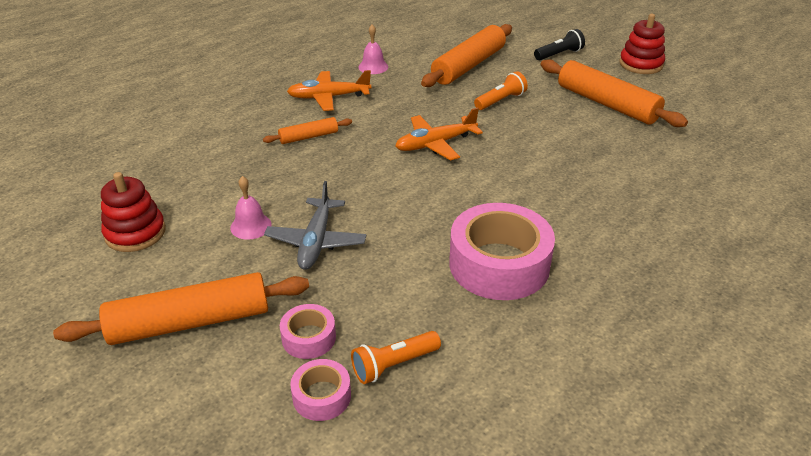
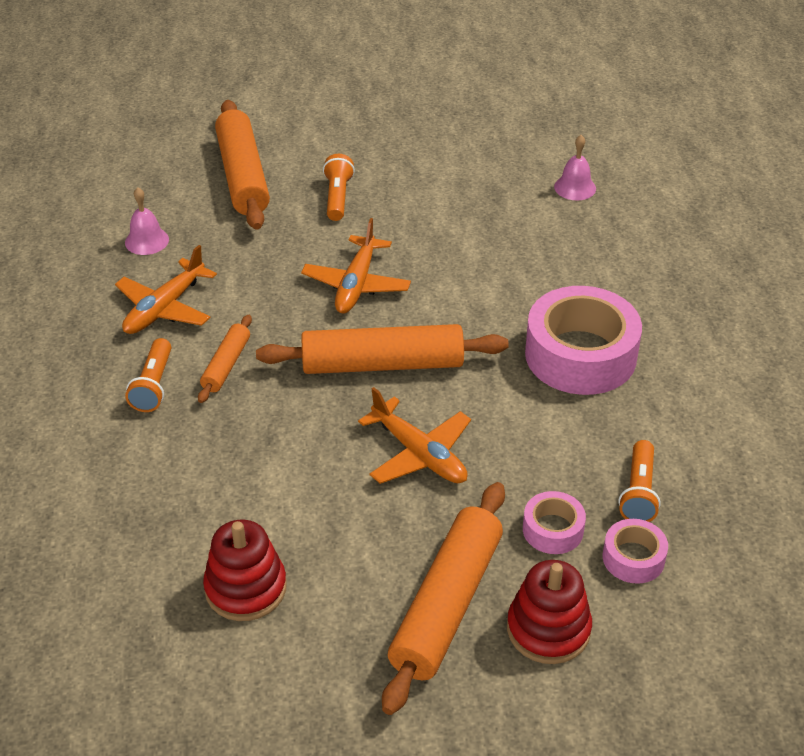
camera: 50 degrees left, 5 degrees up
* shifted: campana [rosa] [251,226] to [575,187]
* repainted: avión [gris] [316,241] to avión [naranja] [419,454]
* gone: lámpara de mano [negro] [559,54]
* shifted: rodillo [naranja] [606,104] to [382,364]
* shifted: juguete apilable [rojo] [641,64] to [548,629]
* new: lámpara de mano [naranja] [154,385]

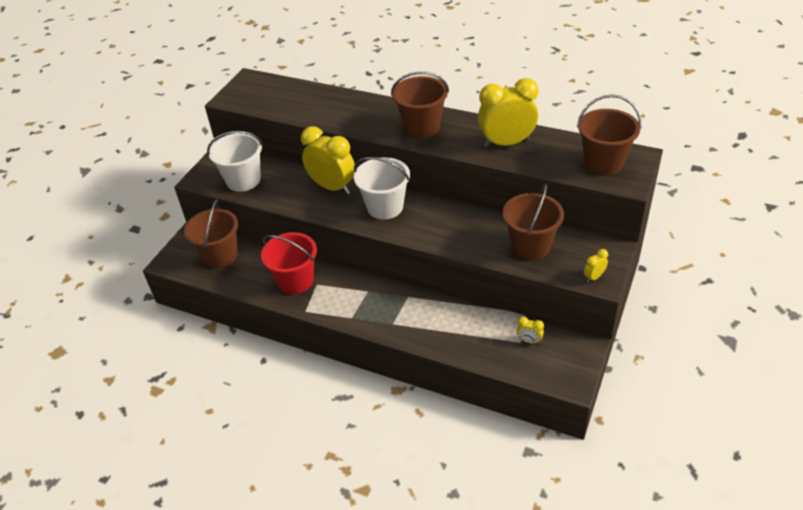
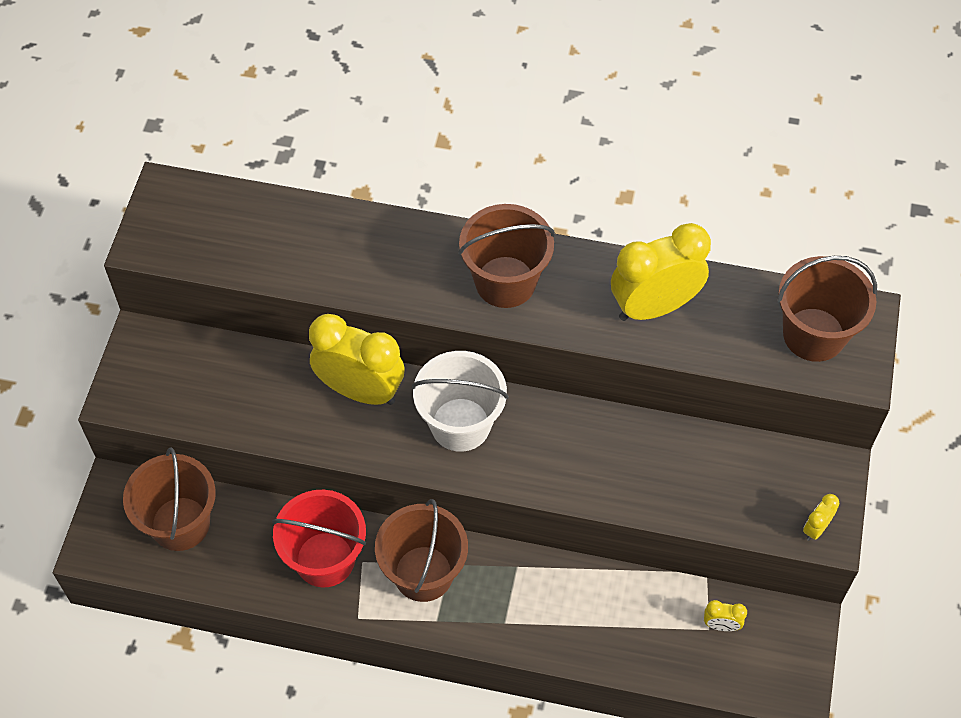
camera: 15 degrees left, 15 degrees up
* gone: balde [blanco] [243,180]
* shifted: balde [marrón] [530,245] to [423,573]

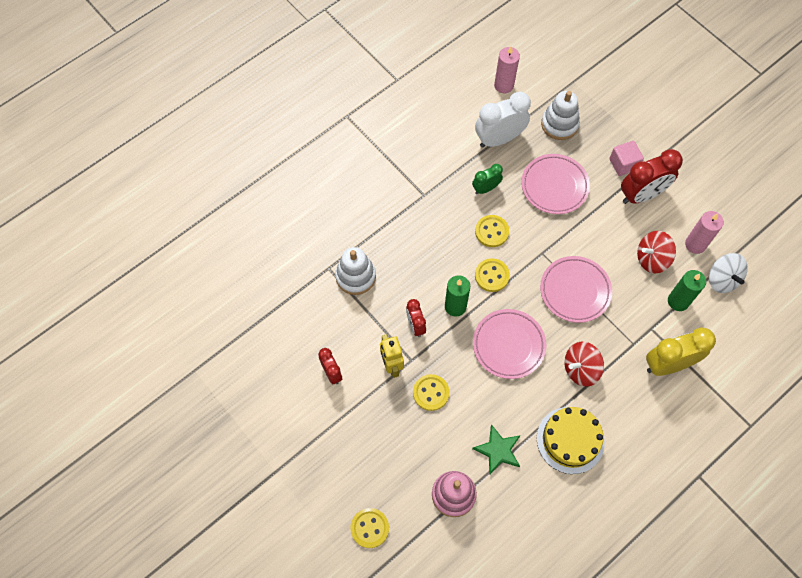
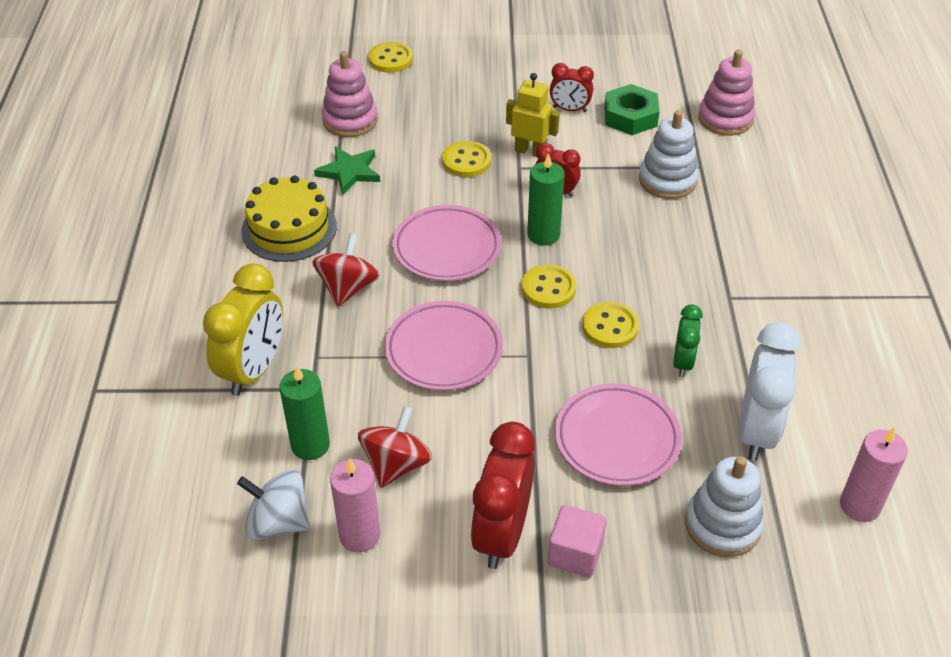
camera: 130 degrees right, 20 degrees down
* new: tuerca [verde] [630,116]
* new: juguete apilable [rosa] [725,119]

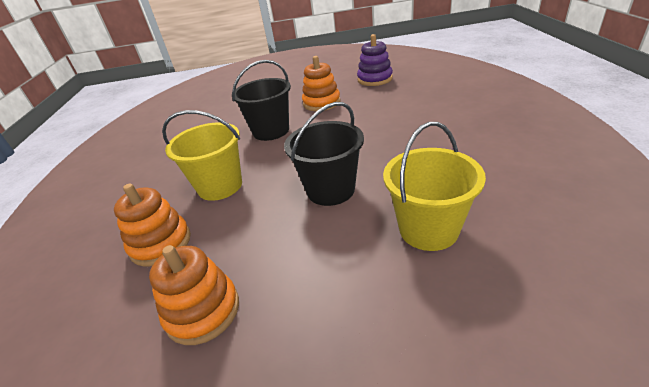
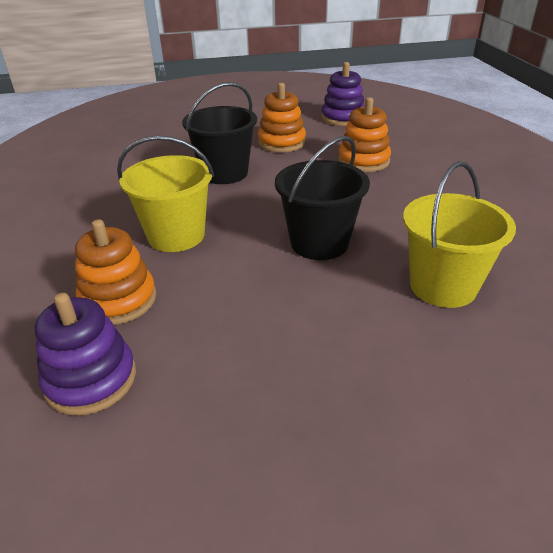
camera: 10 degrees left, 0 degrees up
* shifted: juguete apilable [naranja] [203,311] to [363,161]
* new: juguete apilable [morado] [91,379]

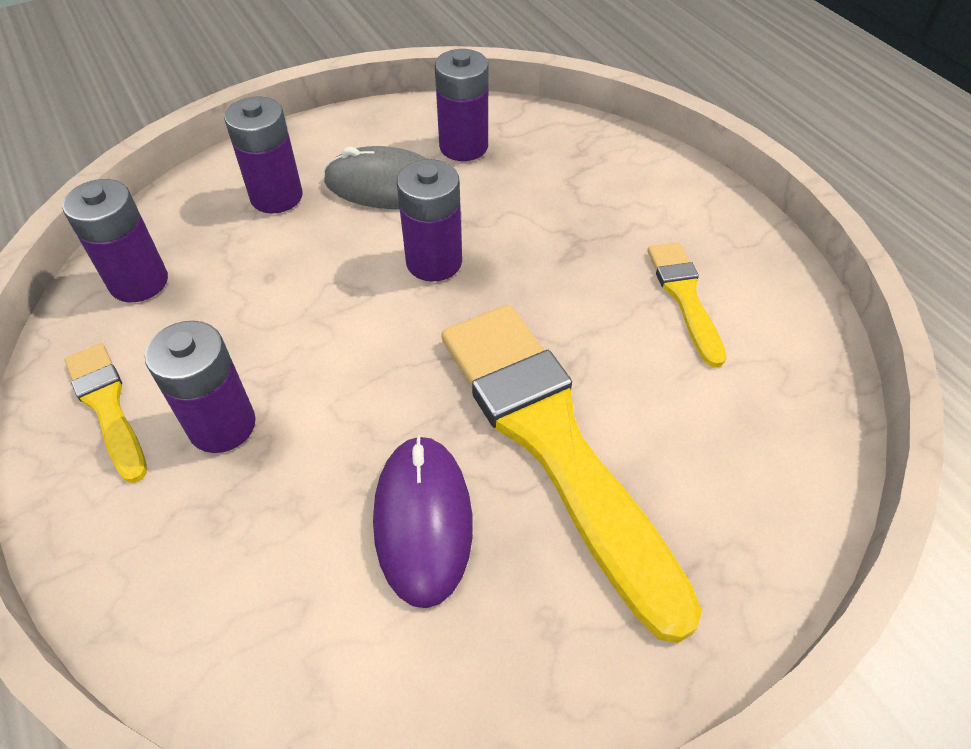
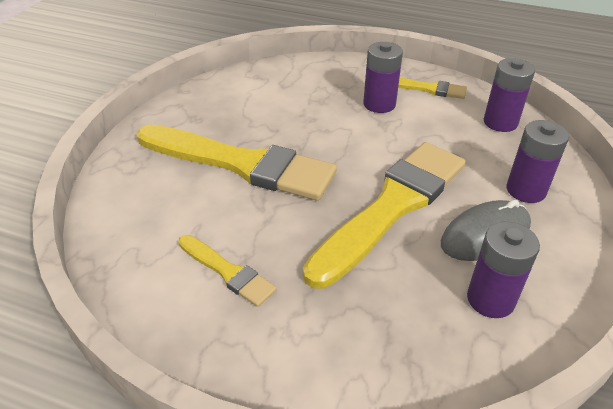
camera: 140 degrees right, 10 degrees down
* gone: ratón [morado] [423,520]
* swapped: pila [morado] [434,262] to pincel [amarillo] [392,207]

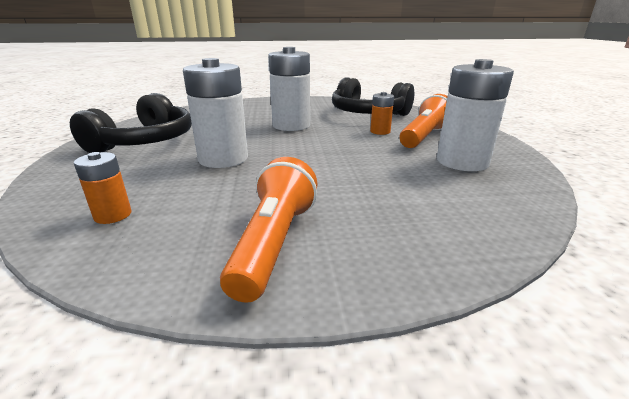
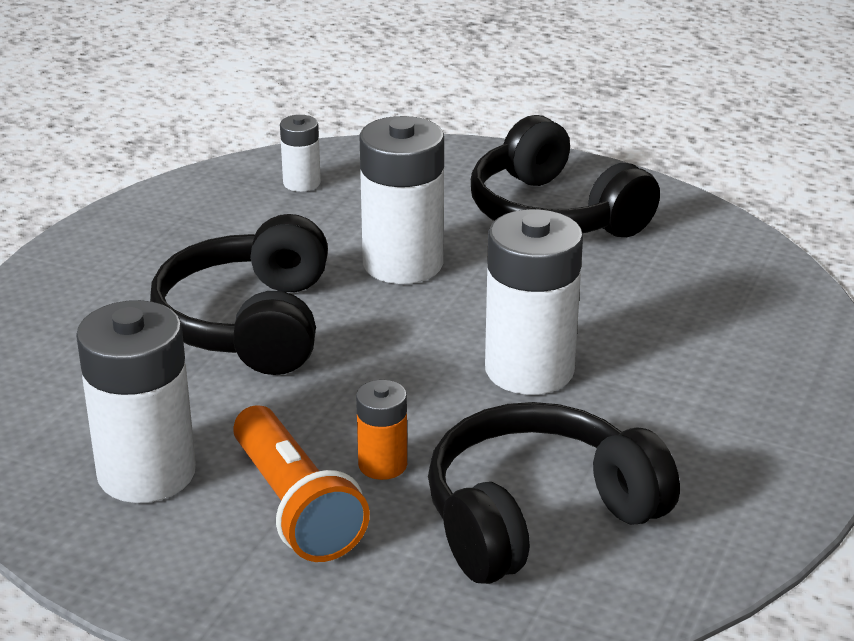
camera: 120 degrees right, 5 degrees up
* repainted: pila [naranja] [113,215] to pila [blanco] [301,183]
* gone: lámpara de mano [naranja] [274,243]
* new: auriculares [negro] [249,324]

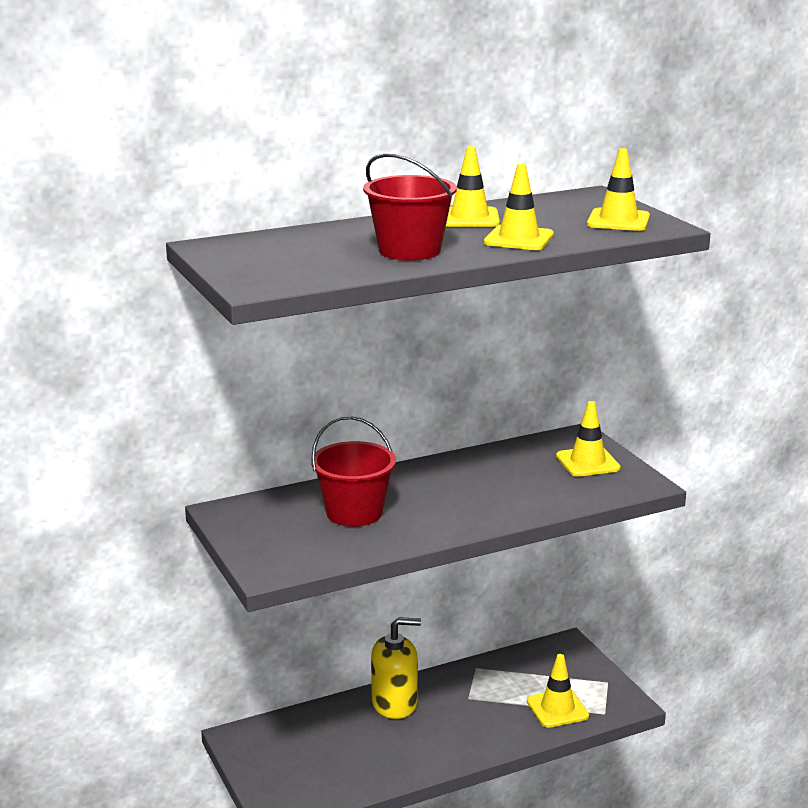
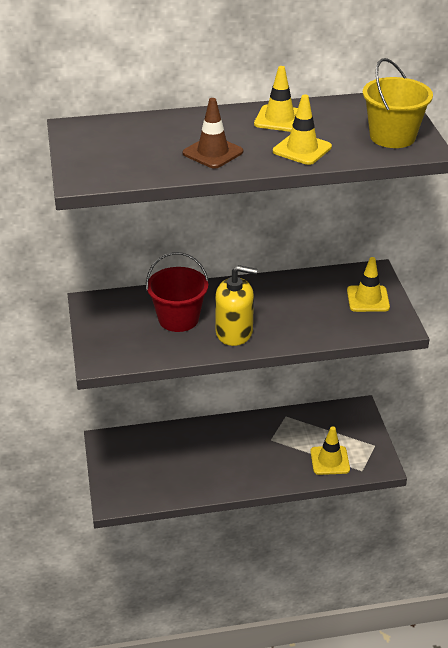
camera: 15 degrees right, 15 degrees up
* swapped: balde [rojo] [409,250] to cono de tráfico [marrón] [213,152]
* shifted: dispensador de jabón [amarillo] [394,703] to [234,332]
* swapped: cono de tráfico [amarillo] [618,221] to balde [amarillo] [392,136]

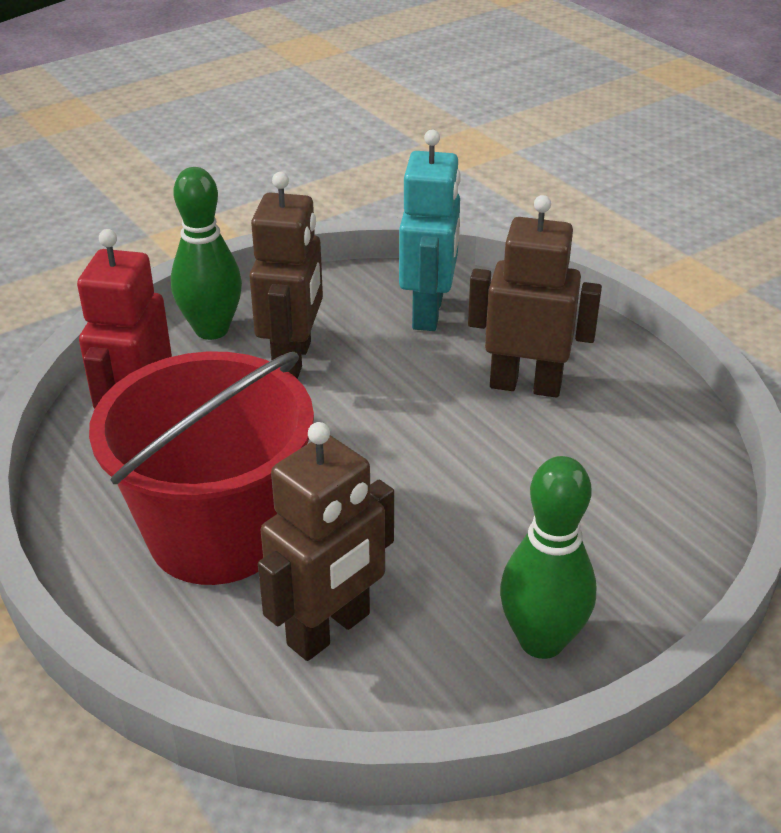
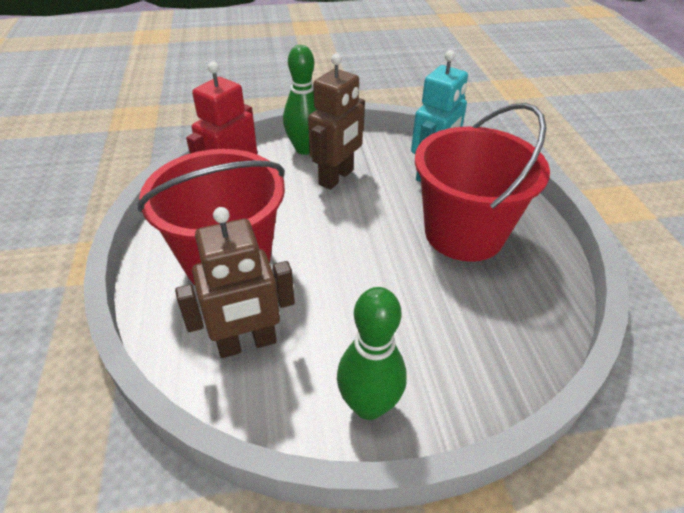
camera: 25 degrees right, 5 degrees up
* swapped: robot [marrón] [525,385] to balde [rojo] [464,233]

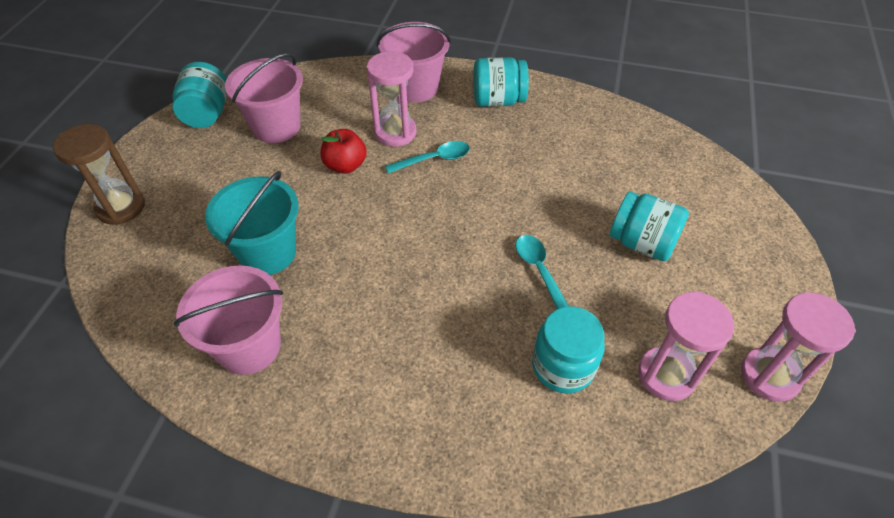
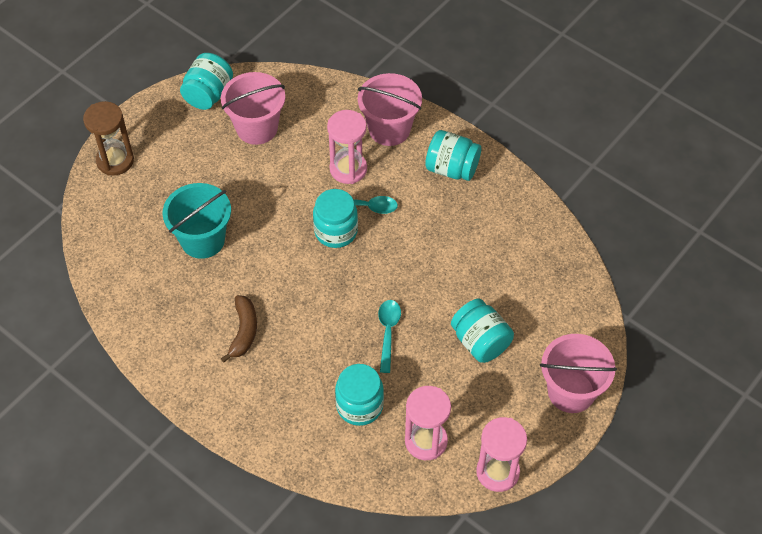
camera: 25 degrees right, 5 degrees up
* shifted: balde [rosa] [249,346] to [571,391]
* gone: manzana [rojo] [345,165]
* new: plátano [marrón] [244,331]
* new: tarro [turquesa] [336,231]

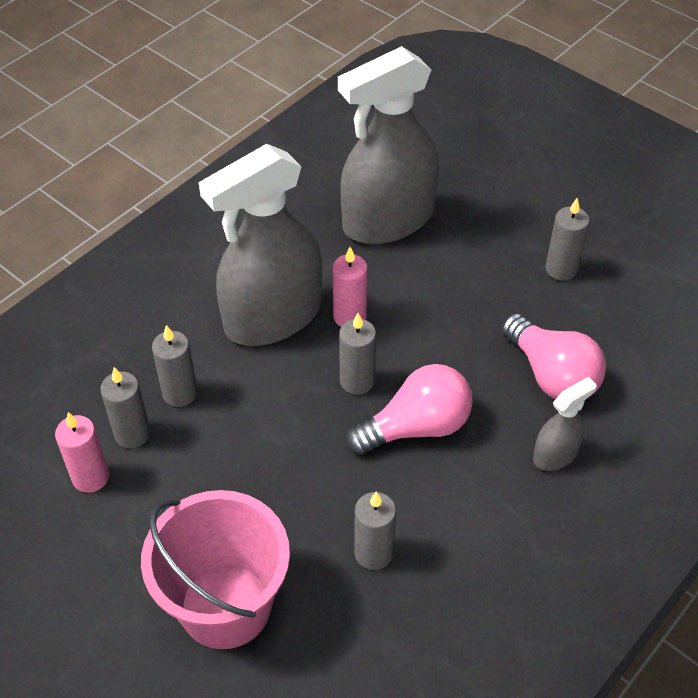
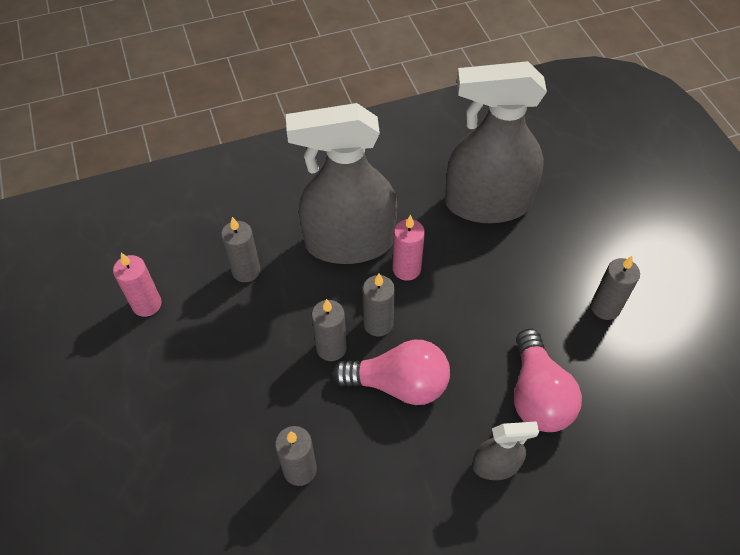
camera: 30 degrees right, 5 degrees up
* shifted: vela [gris] [132,434] to [331,348]
* gone: balde [rosa] [225,606]

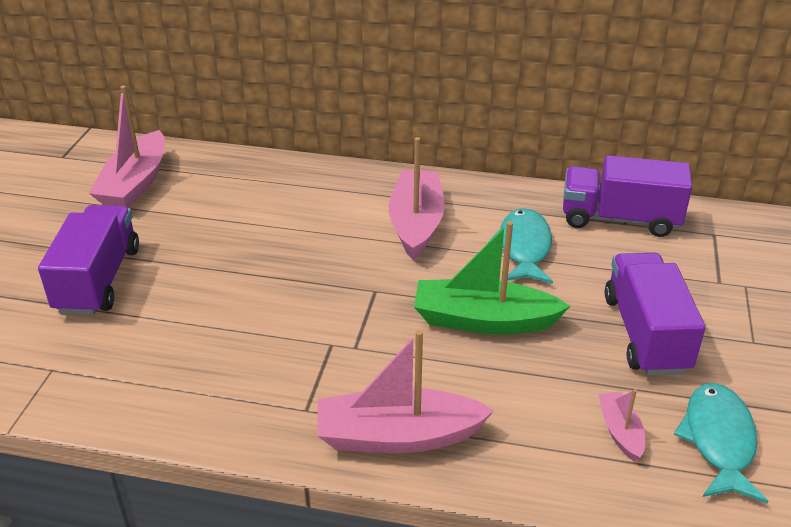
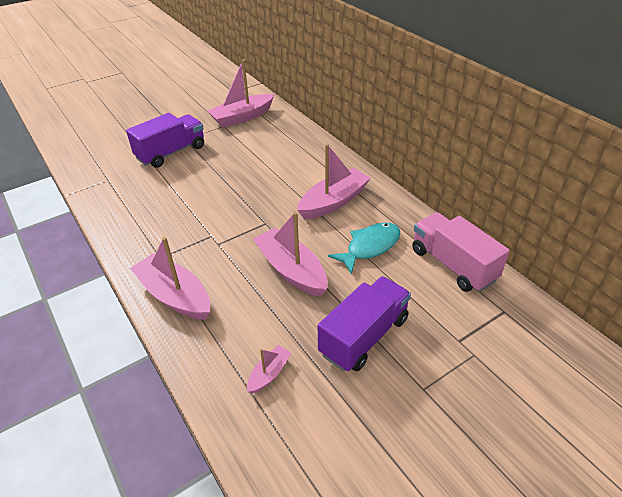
camera: 45 degrees right, 5 degrees up
* repainted: barco [verde] [483,320] to barco [rosa] [291,270]
* repainted: camión [morado] [619,219] to camión [rosa] [453,265]
* gone: pez [turquesa] [718,441]

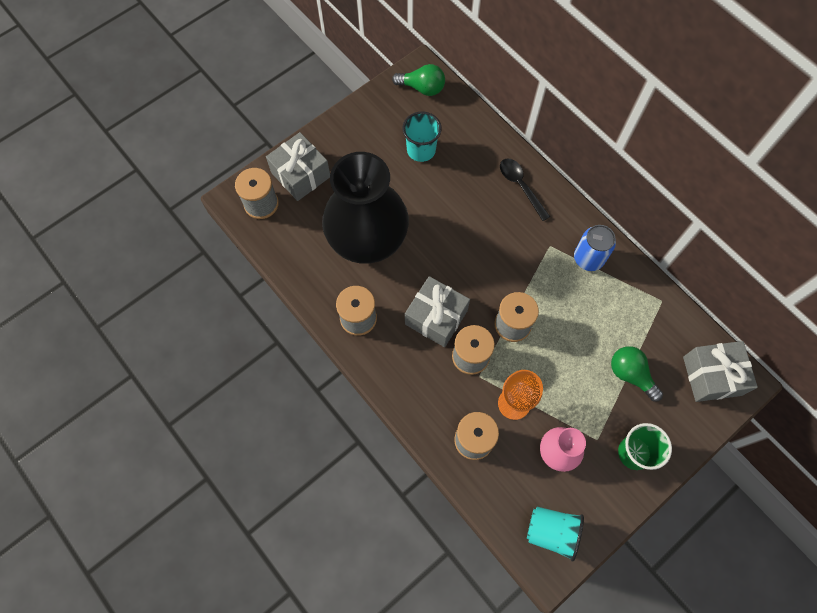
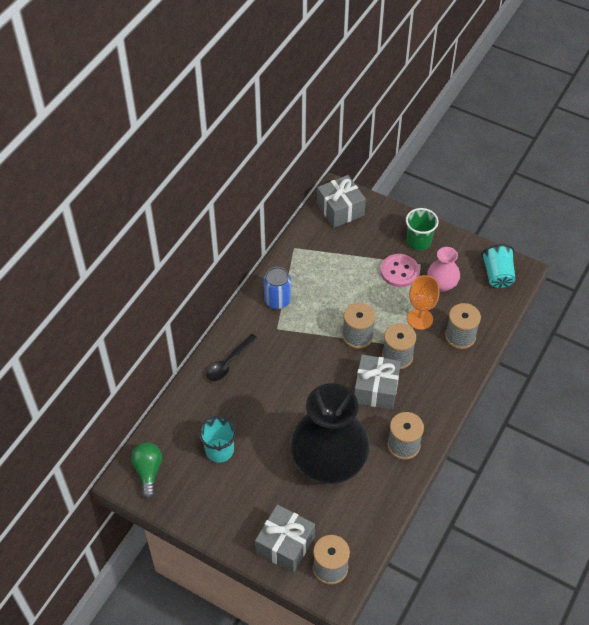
camera: 110 degrees left, 15 degrees down
* gone: bombilla [verde] [630,374]
* new: botón [rosa] [399,271]

